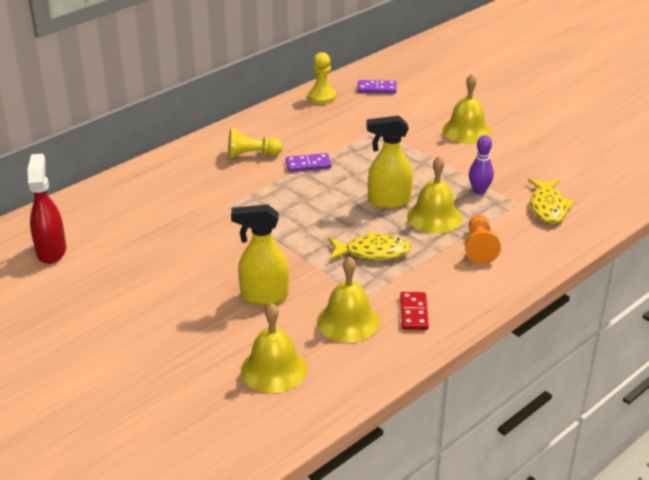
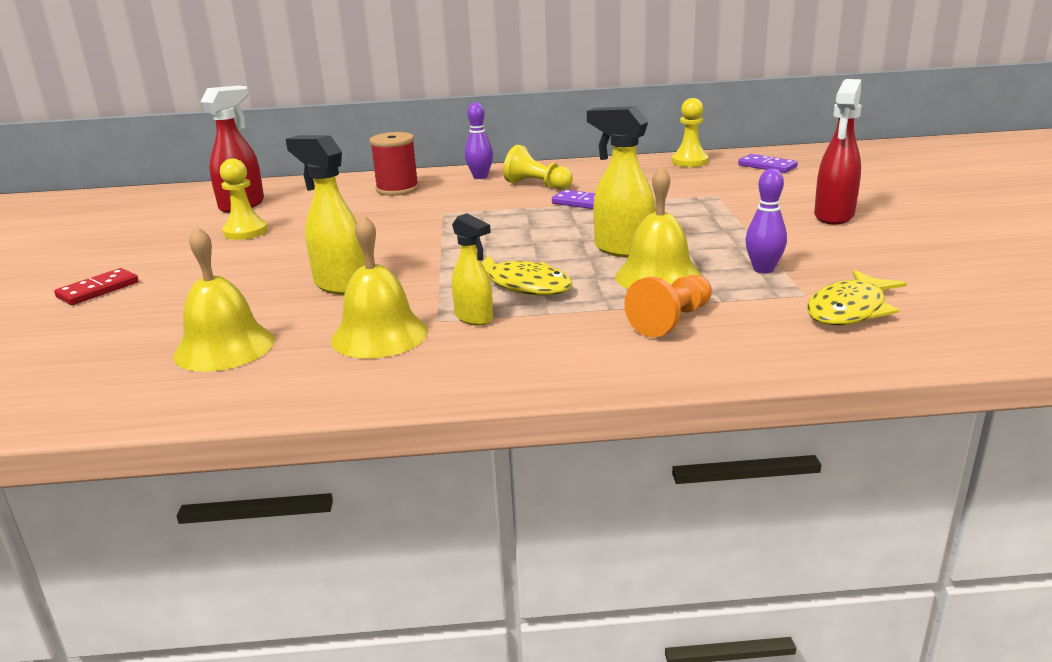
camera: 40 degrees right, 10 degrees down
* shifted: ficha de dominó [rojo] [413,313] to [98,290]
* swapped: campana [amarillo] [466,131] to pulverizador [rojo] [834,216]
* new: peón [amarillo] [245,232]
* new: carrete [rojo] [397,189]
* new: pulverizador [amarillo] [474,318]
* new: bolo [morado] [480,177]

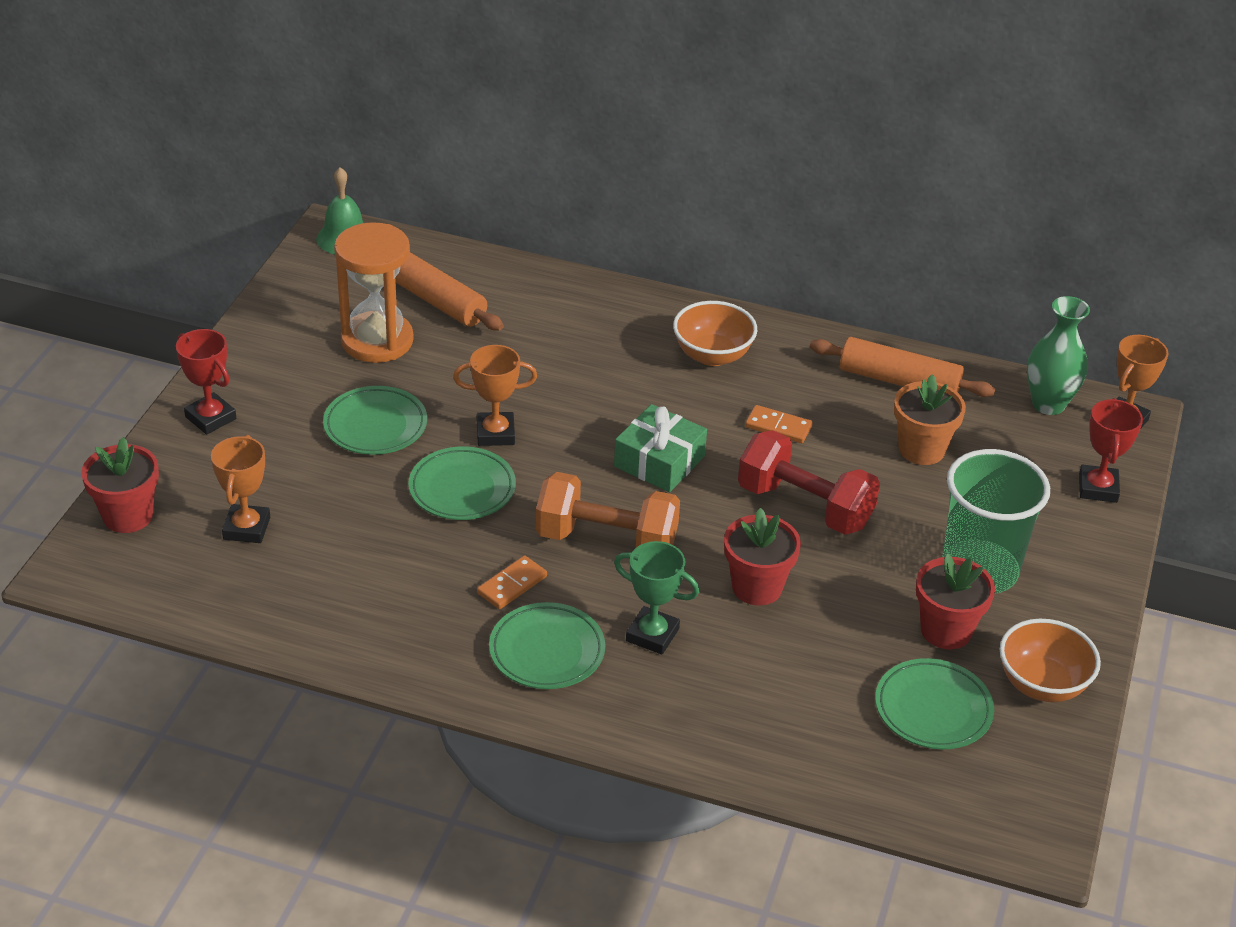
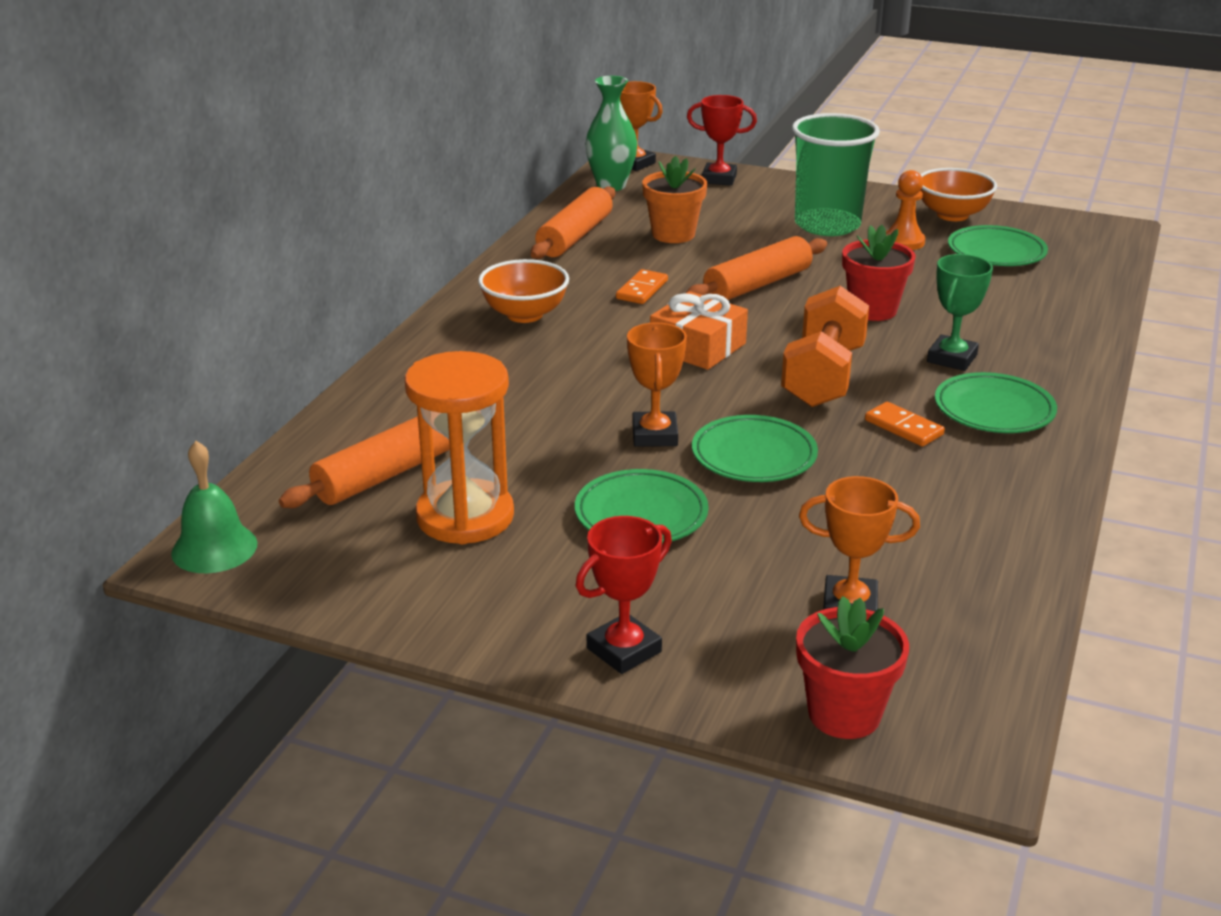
camera: 85 degrees left, 10 degrees down
* repainted: regalo [verde] [659,461] to regalo [naranja] [697,347]
* swapped: mancuerna [rojo] [805,506] to rodillo [naranja] [757,285]
* swapped: maceta [rojo] [946,630] to peón [naranja] [903,242]

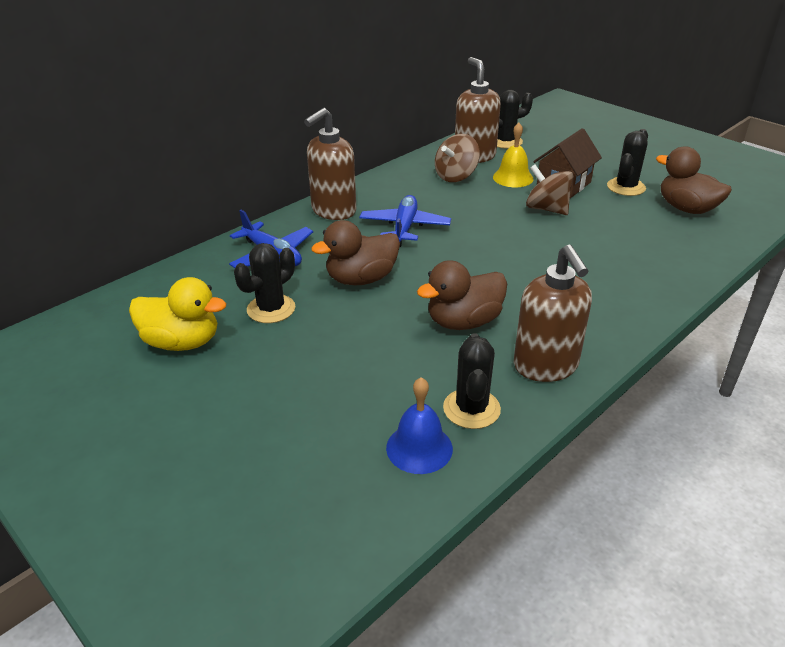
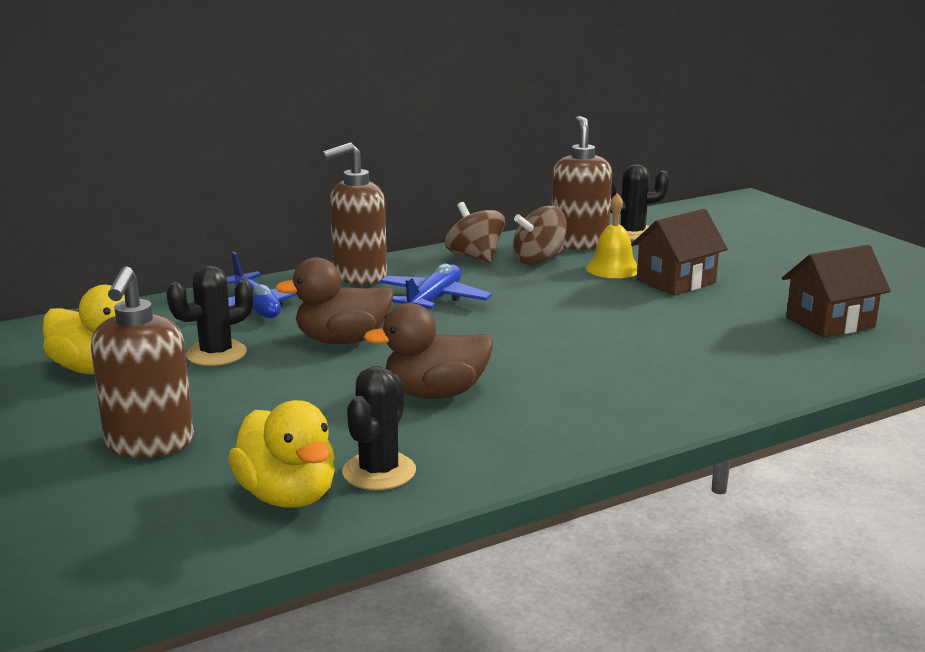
camera: 15 degrees right, 15 degrees down
* swapped: campana [azul] [419,448] to pato [amarillo] [288,496]
* shifted: dispensador de jabón [marrón] [546,366] to [149,444]
* shifted: peonza [marrón] [547,209] to [475,257]
* gone: cactus [negro] [626,187]
* swapped: pato [marrón] [686,208] to casa [marrón] [830,322]

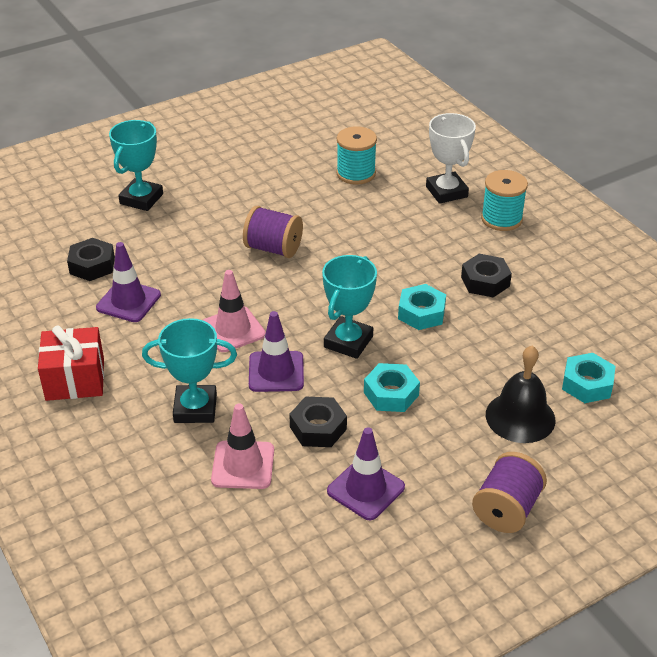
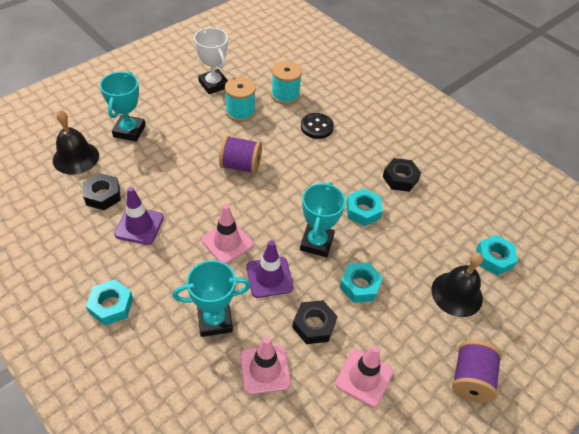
camera: 15 degrees left, 10 degrees up
* swapped: regalo [rojo] [75,379] to tuerca [turquesa] [111,306]
* repainted: cono de tráfico [morado] [366,489] to cono de tráfico [rosa] [364,377]
* shifted: trofeo [blanco] [446,192] to [213,84]
* shifted: carrete [turquesa] [501,219] to [240,112]
* new: campana [negro] [76,157]
* new: botón [negro] [317,127]

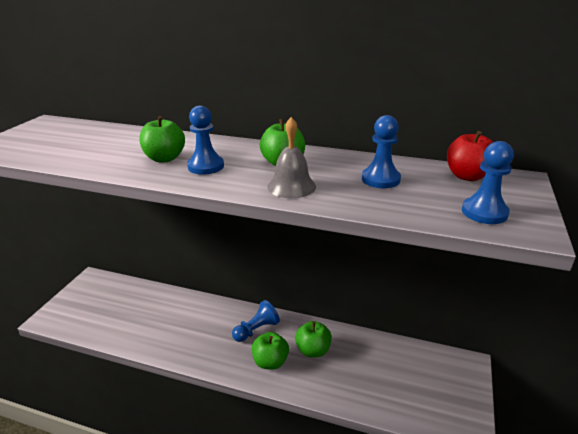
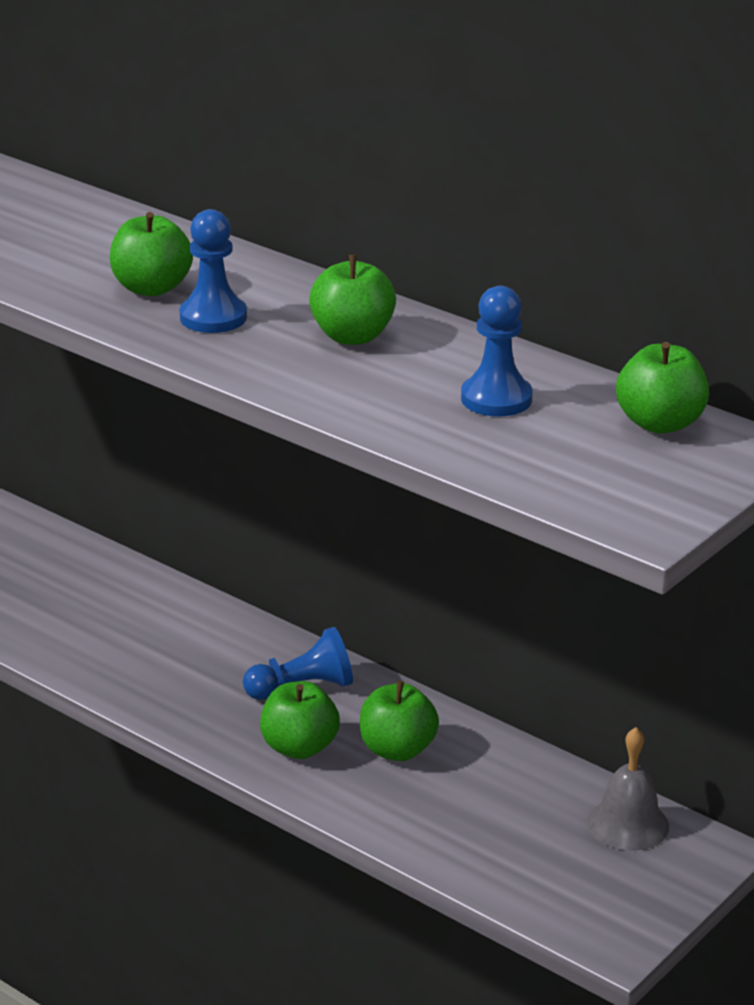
camera: 20 degrees right, 0 degrees up
* shifted: campana [gris] [291,186] to [628,824]
* repainted: manzana [rojo] [467,176] to manzana [verde] [660,423]
* gone: peón [azul] [484,212]

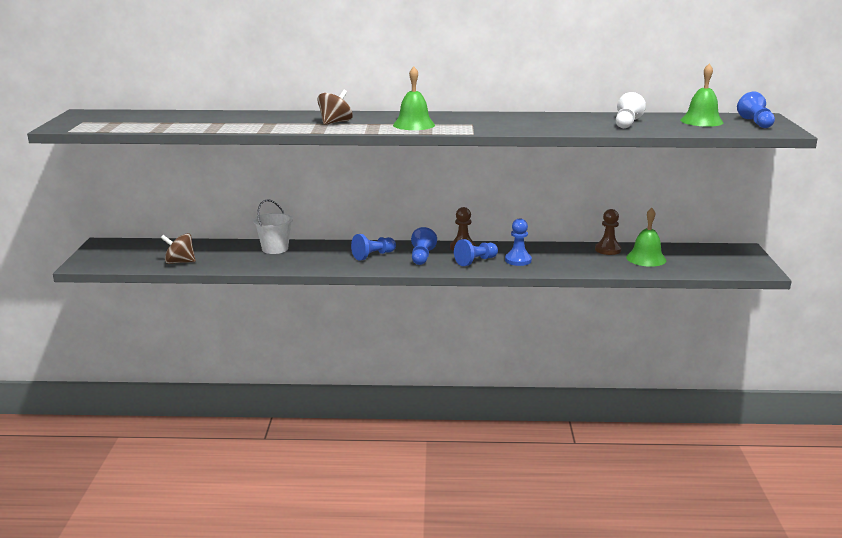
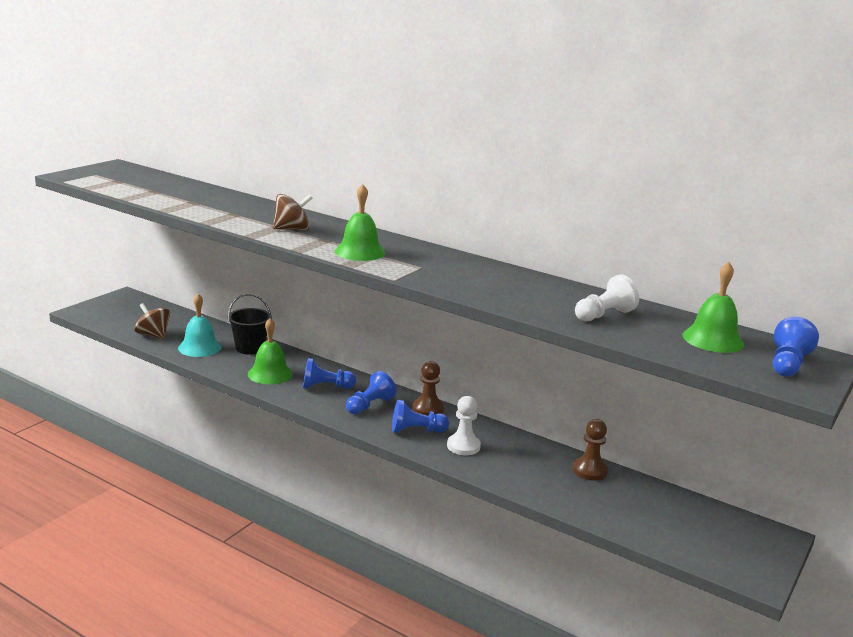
camera: 30 degrees right, 0 degrees up
* repainted: balde [blanco] [275,249] to balde [negro] [250,348]
* repainted: peón [azul] [518,260] to peón [blanco] [463,446]
* shifted: campana [verde] [646,258] to [270,374]
* new: campana [turquesa] [199,347]

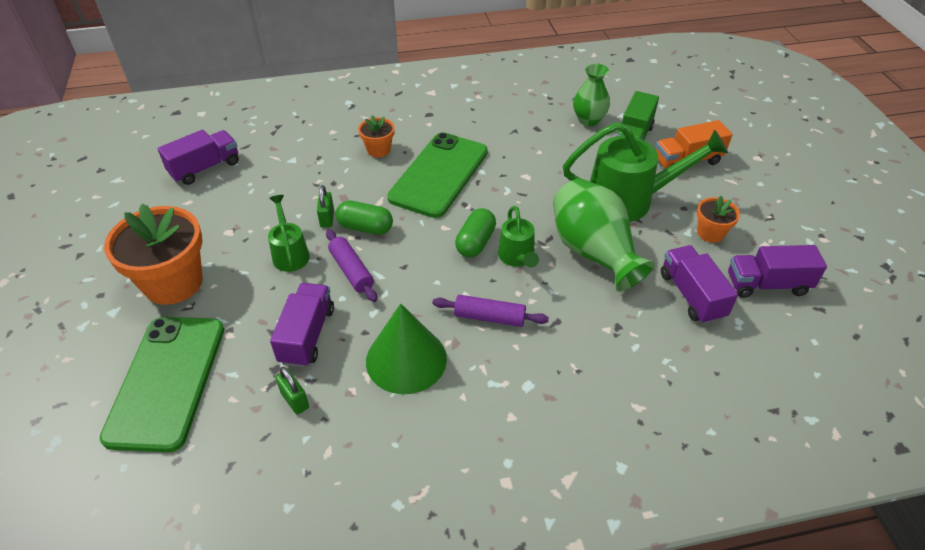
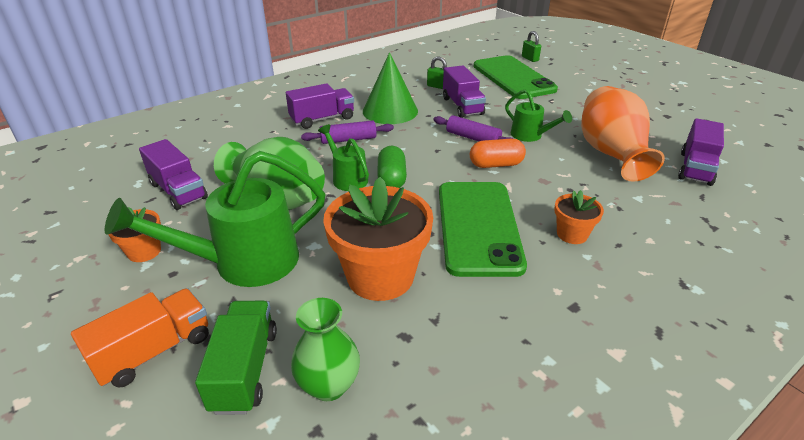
camera: 155 degrees right, 10 degrees down
* shifted: maceta [naranja] [173,283] to [380,276]
* shifted: candado [verde] [327,218] to [530,59]
* repainted: cápsula [verde] [365,227] to cápsula [naranja] [496,164]
* shifted: camión [morado] [767,284] to [322,119]
* new: florero [naranja] [611,154]

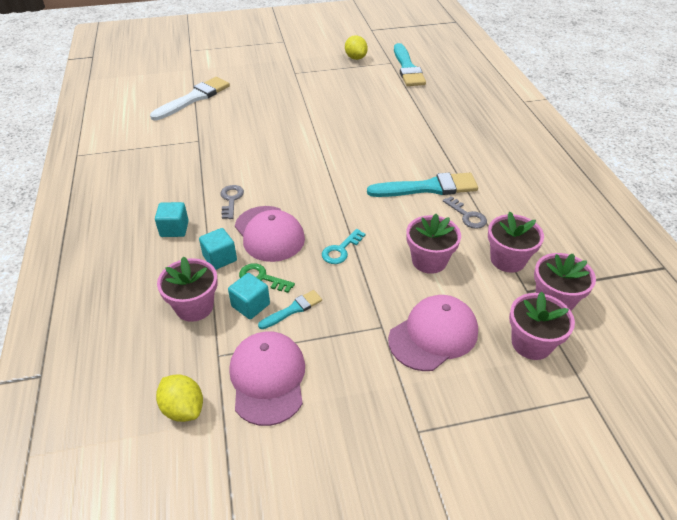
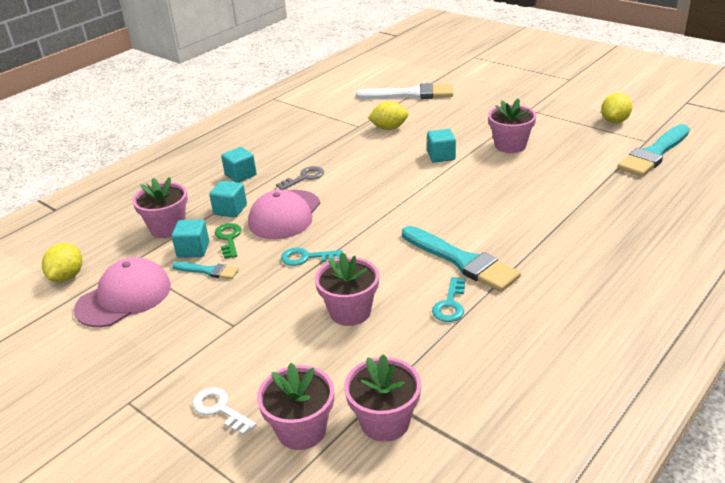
camera: 55 degrees right, 10 degrees down
* gone: gorra [rosa] [433,335]
* repainted: llave [gris] [467,216] to llave [turquesa] [450,304]
* shifted: maceta [rosa] [507,260] to [510,145]
* new: llave [blanco] [220,409]
* new: limón [amarillo] [389,128]
* new: cubo [turquesa] [441,156]

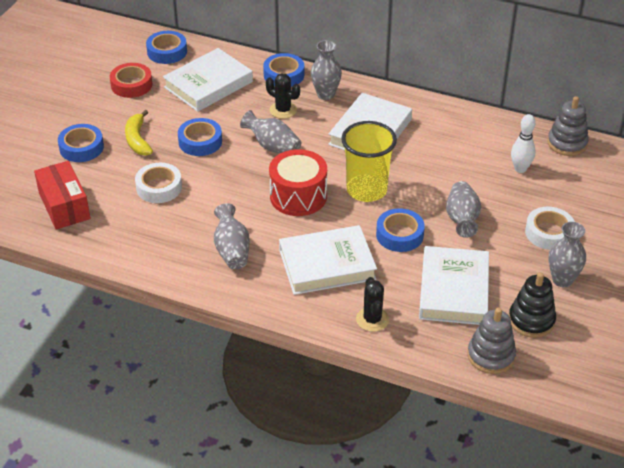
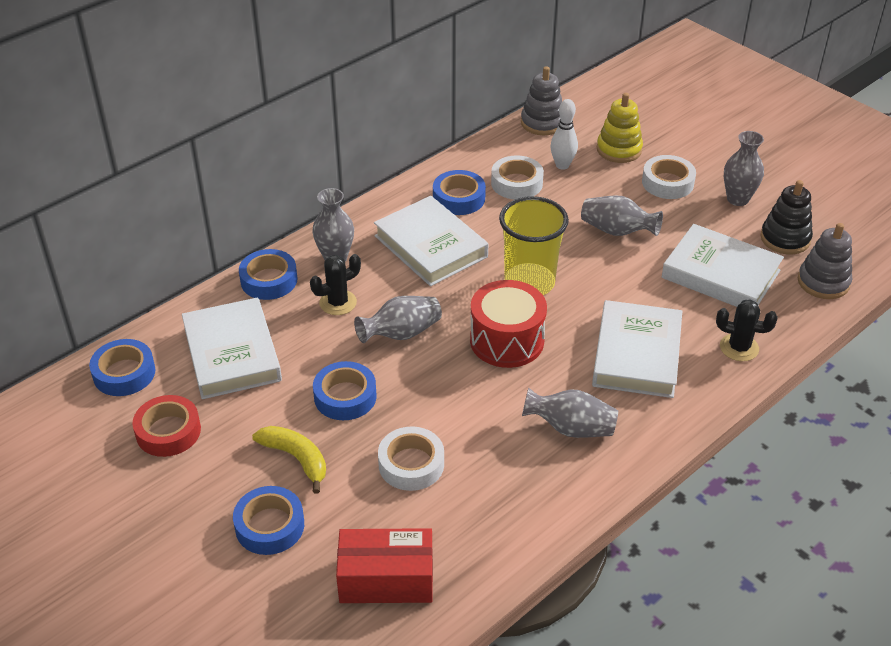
camera: 65 degrees left, 0 degrees up
* rotated: plátano [amarillo] [138,140] = [296,458] 150 degrees counterclockwise
* shifted: cinta adhesiva [azul] [399,235] to [459,198]
* new: cinta adhesiva [blanco] [516,183]
* new: juguete apilable [amarillo] [619,149]

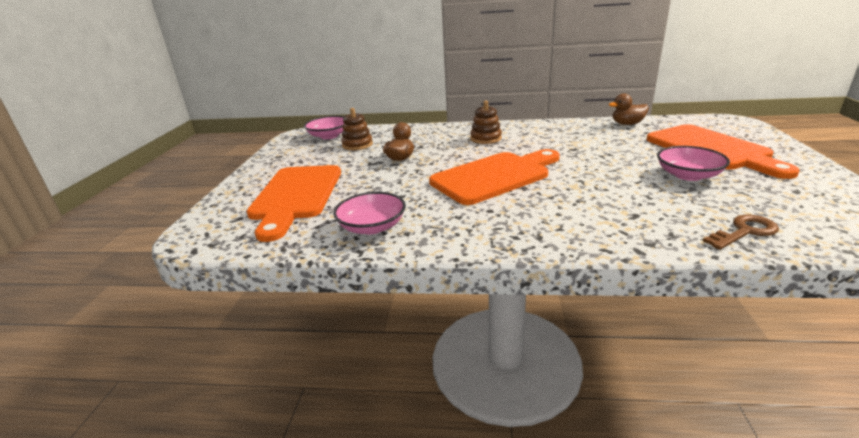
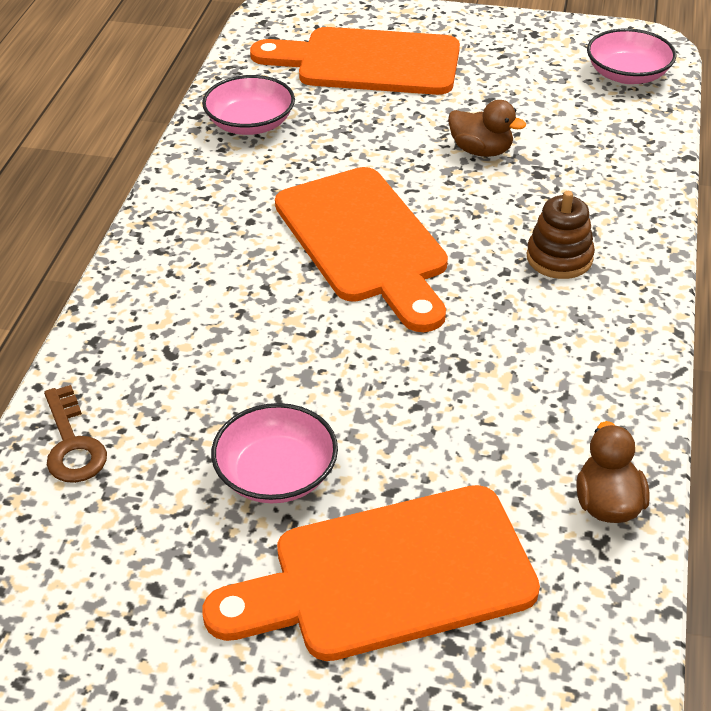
camera: 95 degrees right, 15 degrees up
* gone: juguete apilable [marrón] [357,145]

